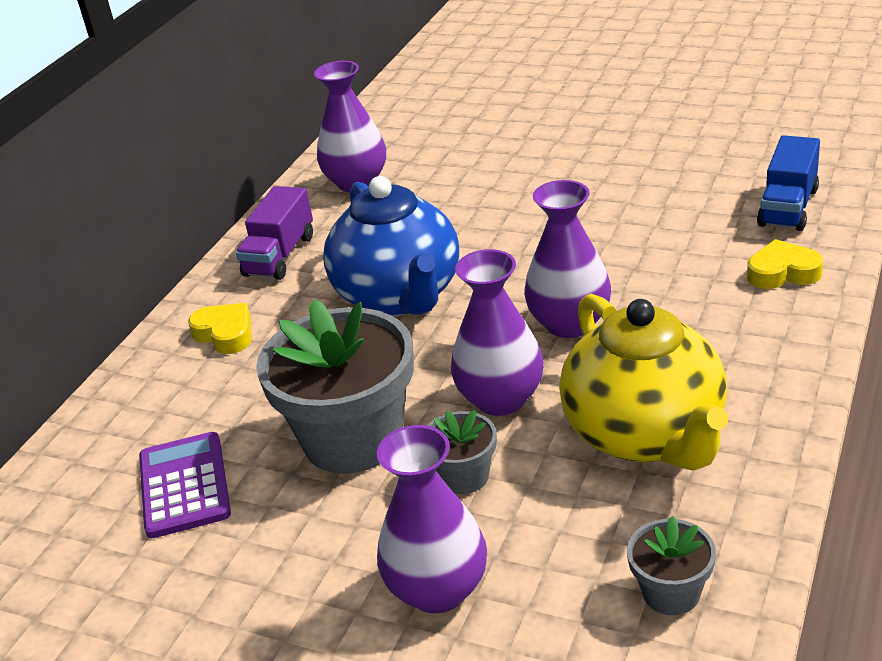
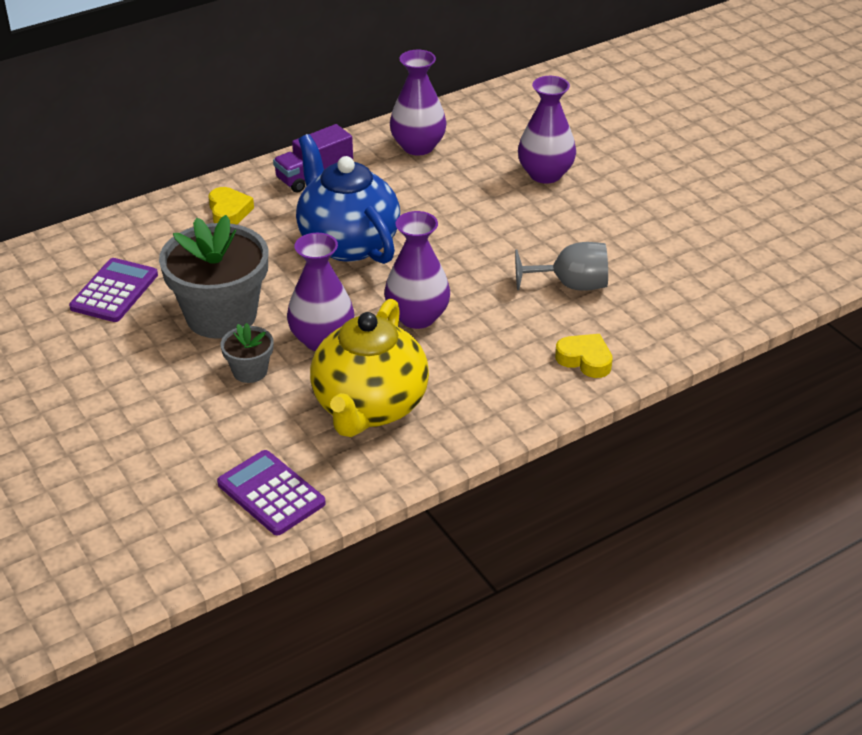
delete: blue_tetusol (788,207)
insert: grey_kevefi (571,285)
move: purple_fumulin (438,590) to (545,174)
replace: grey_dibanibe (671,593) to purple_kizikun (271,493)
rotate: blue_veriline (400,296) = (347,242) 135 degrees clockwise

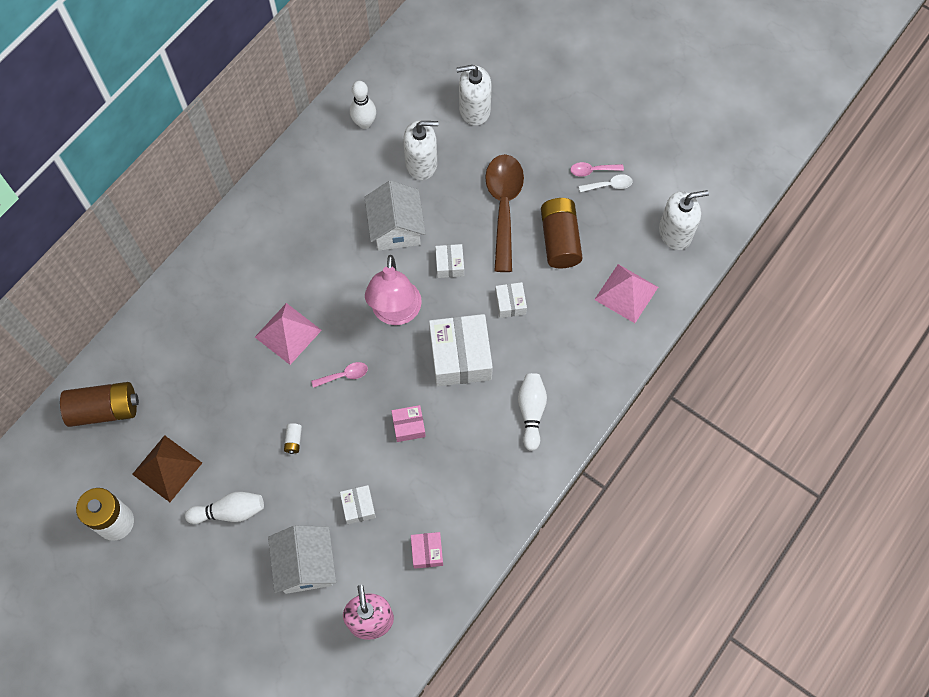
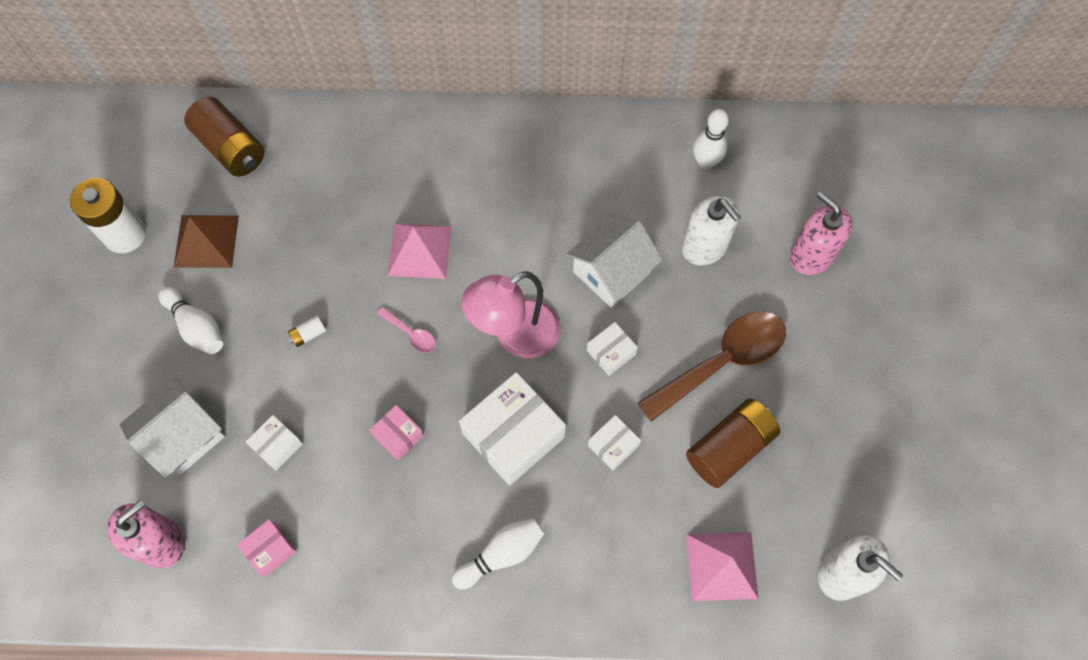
delete: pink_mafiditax (592,170); white_mafiditax (609,185)
recolor: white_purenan (474,110) to pink_purenan (811,255)

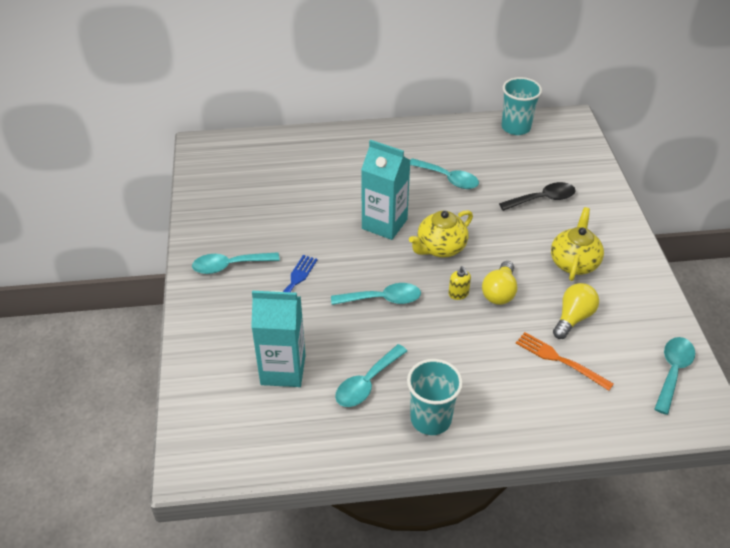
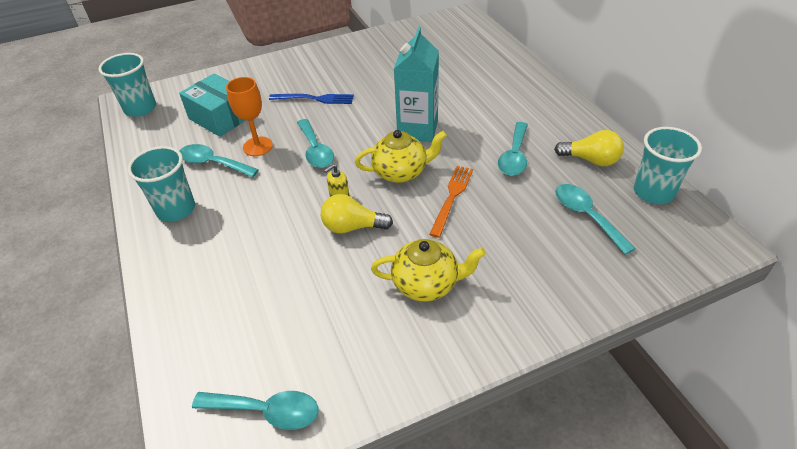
delete: black_mafiditax (543,199)
insert: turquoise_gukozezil (140,108); orange_kevefi (257,146)
move: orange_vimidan (560,360) to (452,197); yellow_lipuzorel (573,318) to (591,160); turquoise_mafiditax (229,266) to (586,216)
replace: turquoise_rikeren (283,370) to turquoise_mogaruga (221,117)
rotate: yellow_veriline (440,248) = (401,172) 135 degrees clockwise

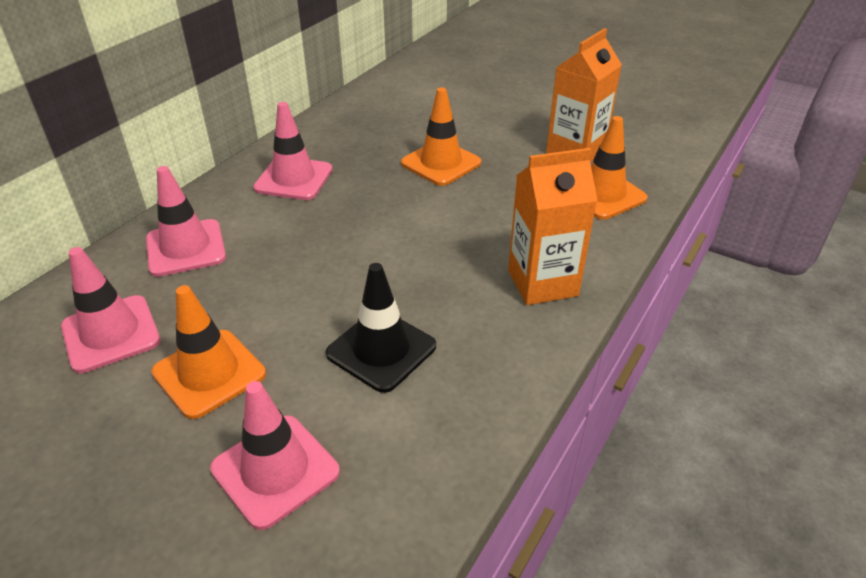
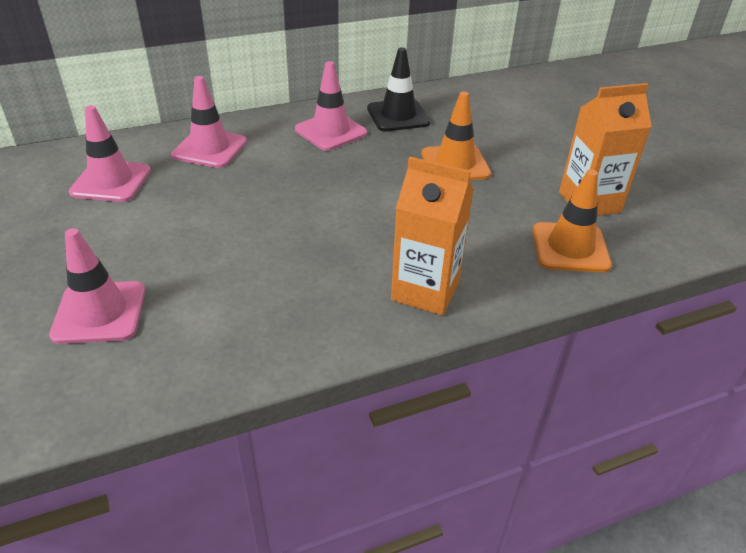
delete: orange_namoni (209,373)
move: black_namoni (381,350) to (398,116)

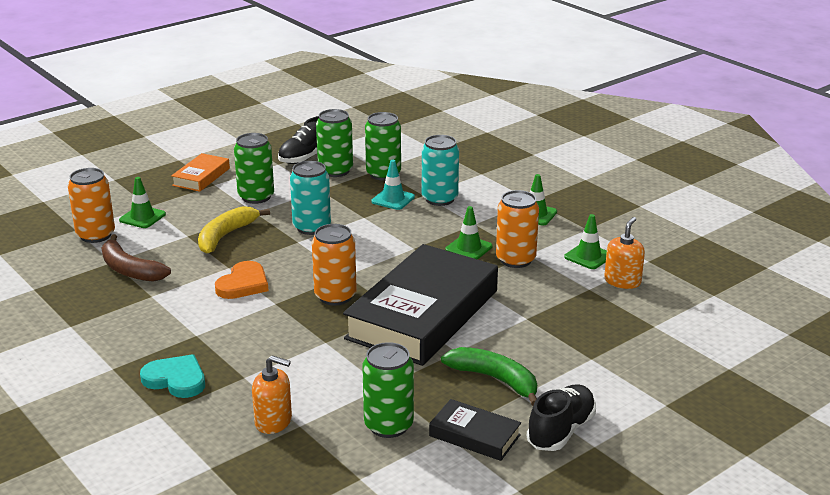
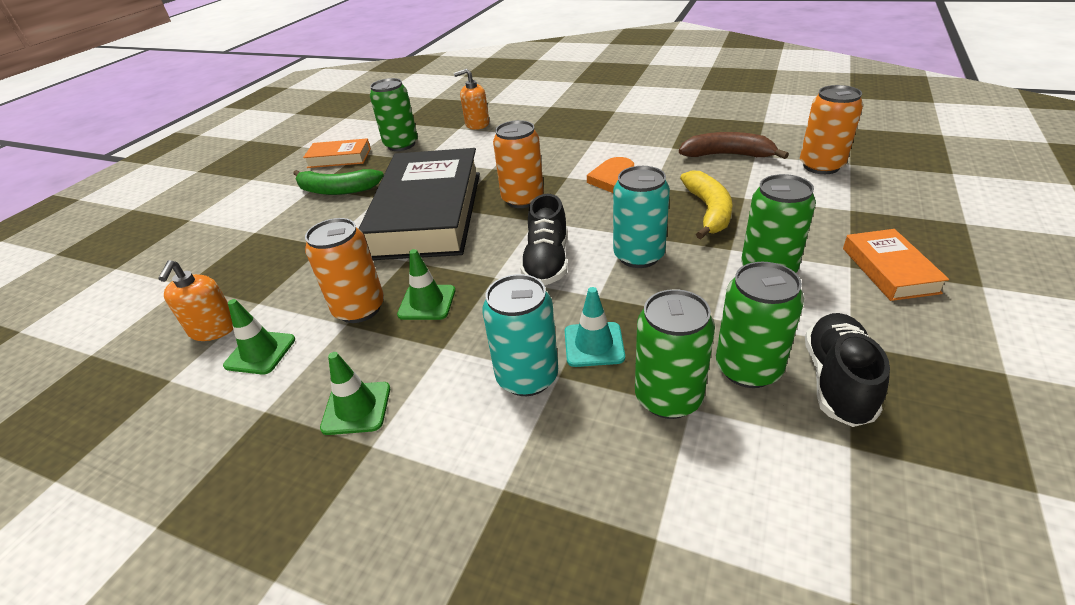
delete: green_namoni (142,217); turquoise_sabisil (176,379)
move: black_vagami (561,431) to (547,262)
recolor: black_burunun (474,435) to orange_burunun (339,158)

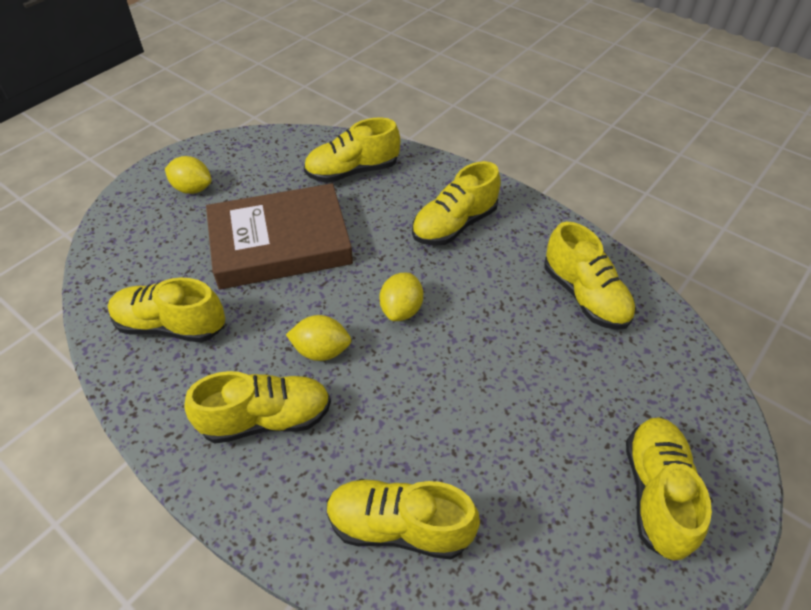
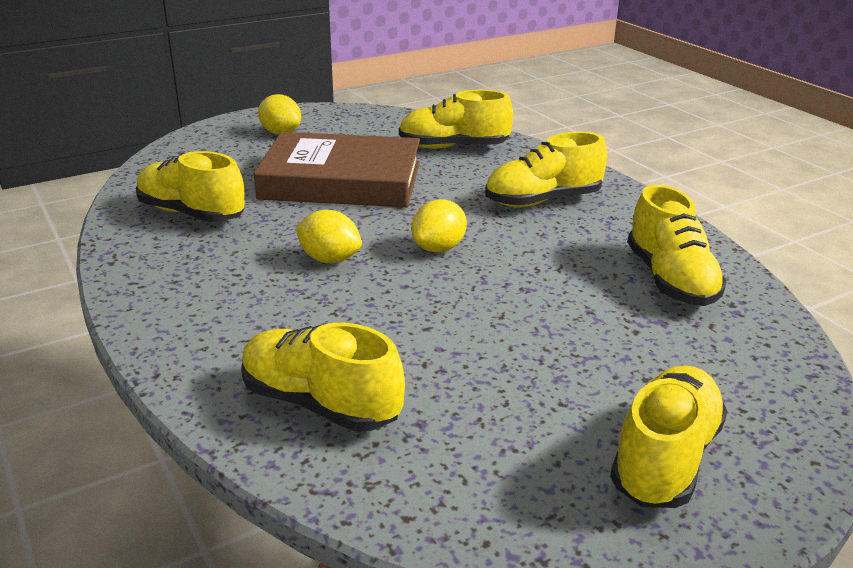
delete: yellow_vagami (266,419)

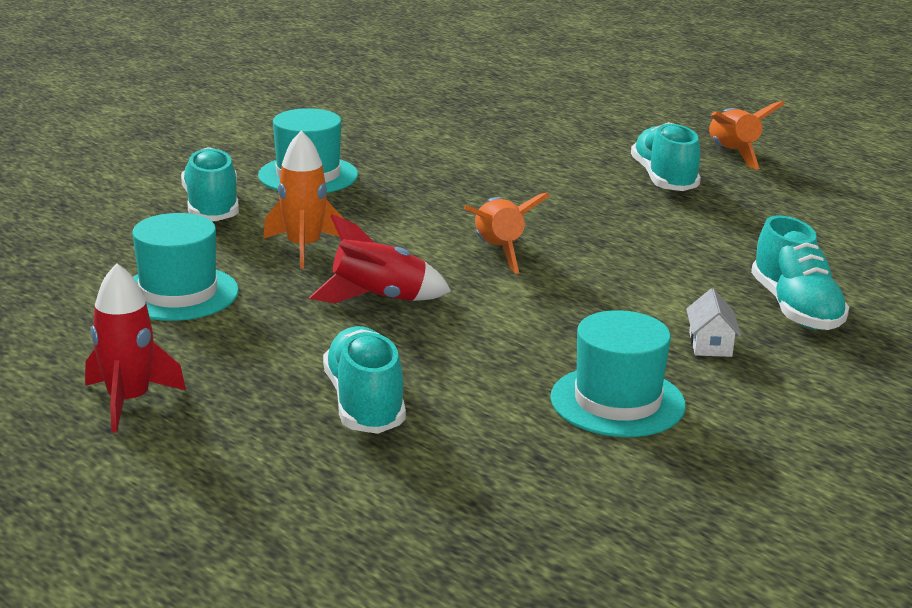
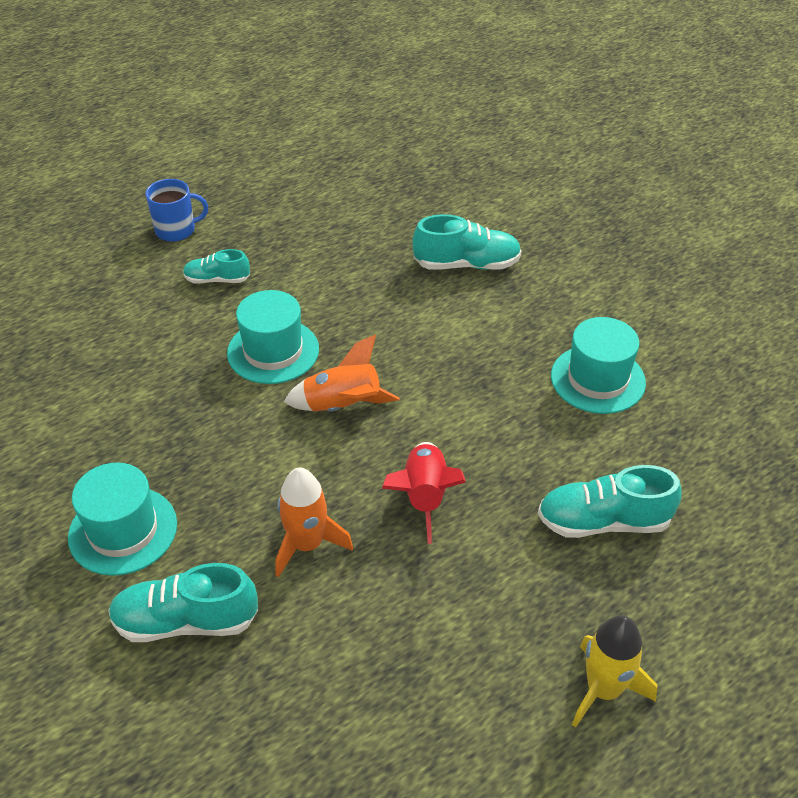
delete: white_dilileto (710,344)
move: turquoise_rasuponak (178,293) to (273,351)
replace: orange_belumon (732,154) to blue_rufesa (176,230)
recolor: red_belumon (129,401) to yellow_belumon (603,689)
resize: turquoise_vagami (664,179) = (217,280) x0.61

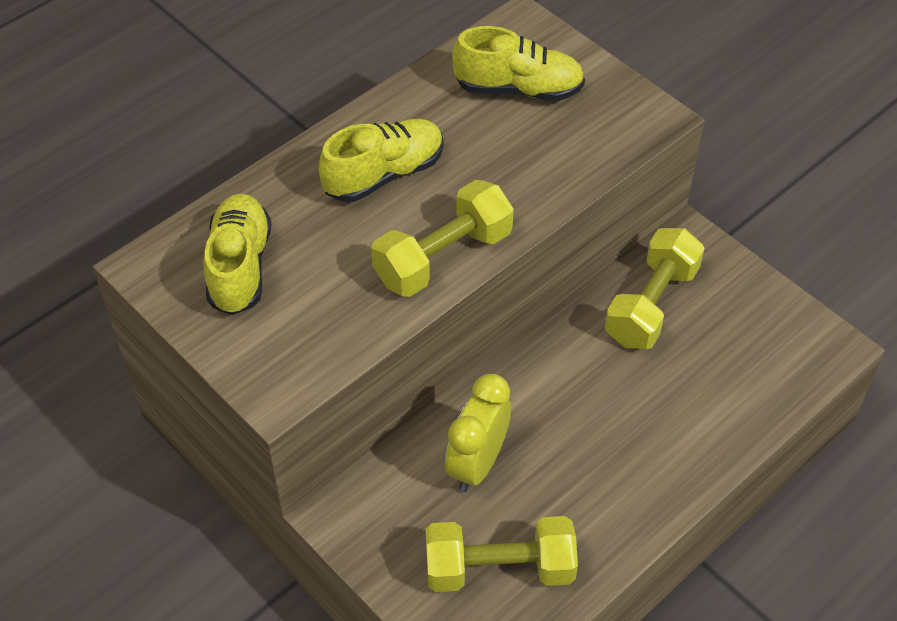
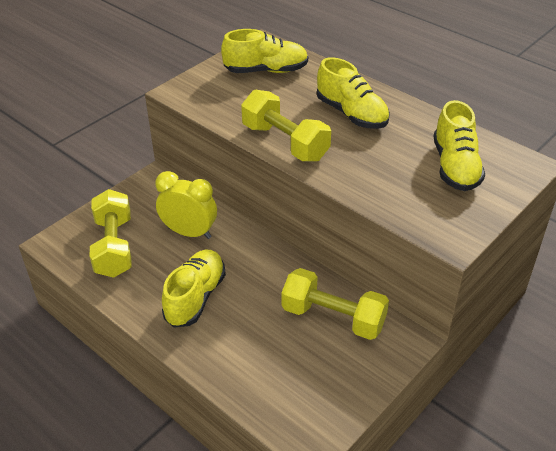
insert: yellow_vagami (195,297)

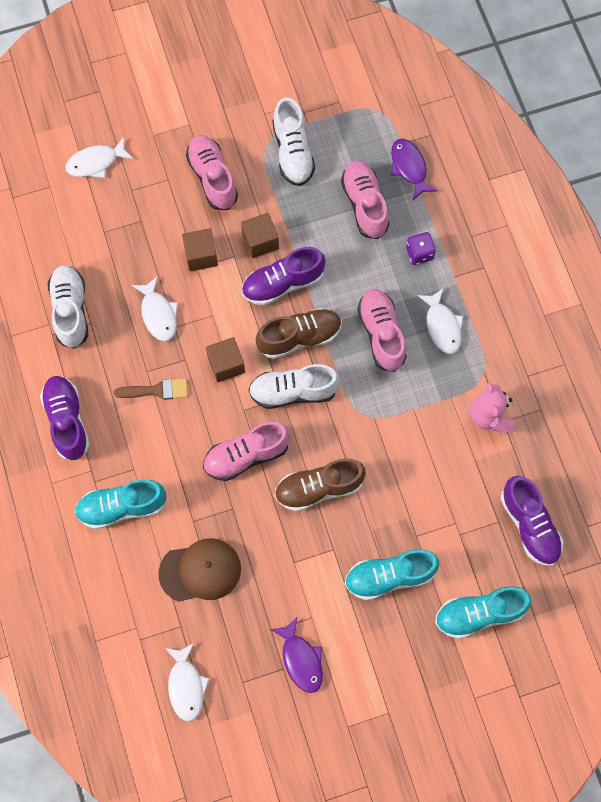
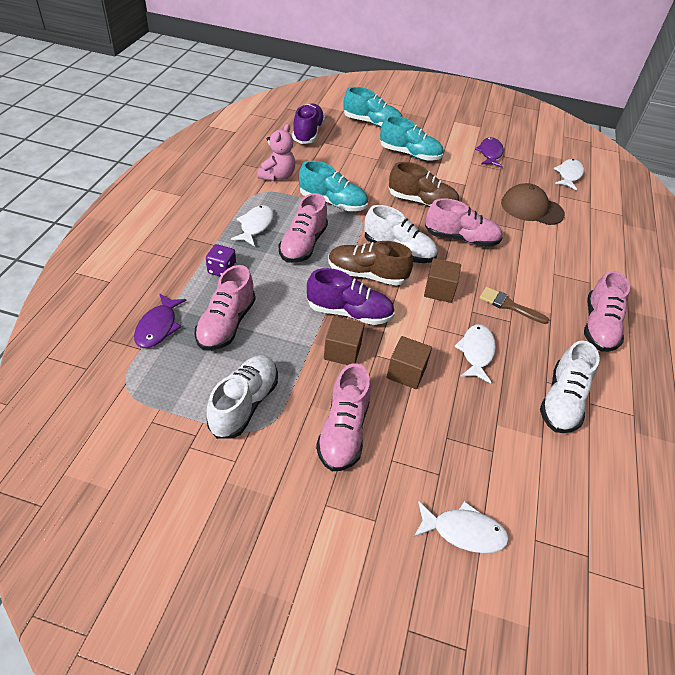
move: turquoise_vagami (122,507) to (332,202)
recolor: purple_vagami (67,421) to pink_vagami (599,326)

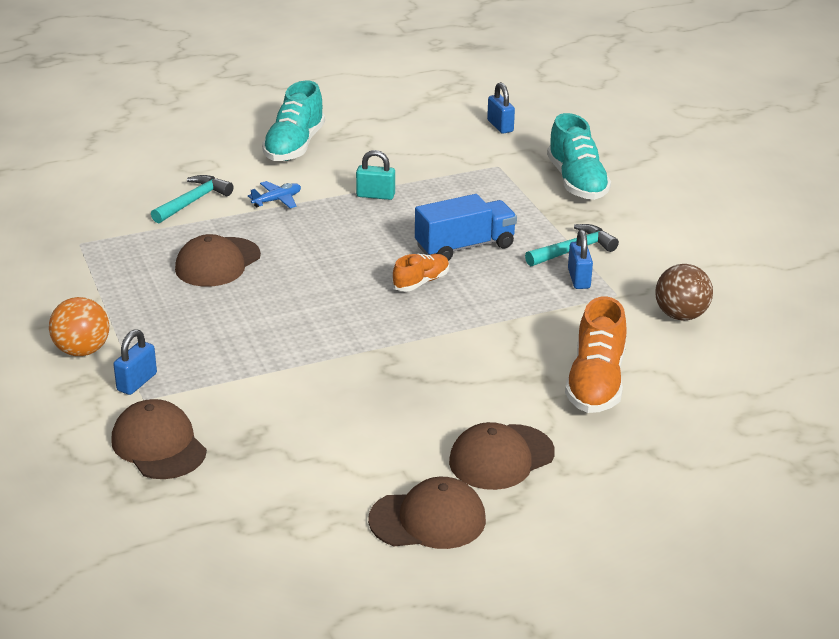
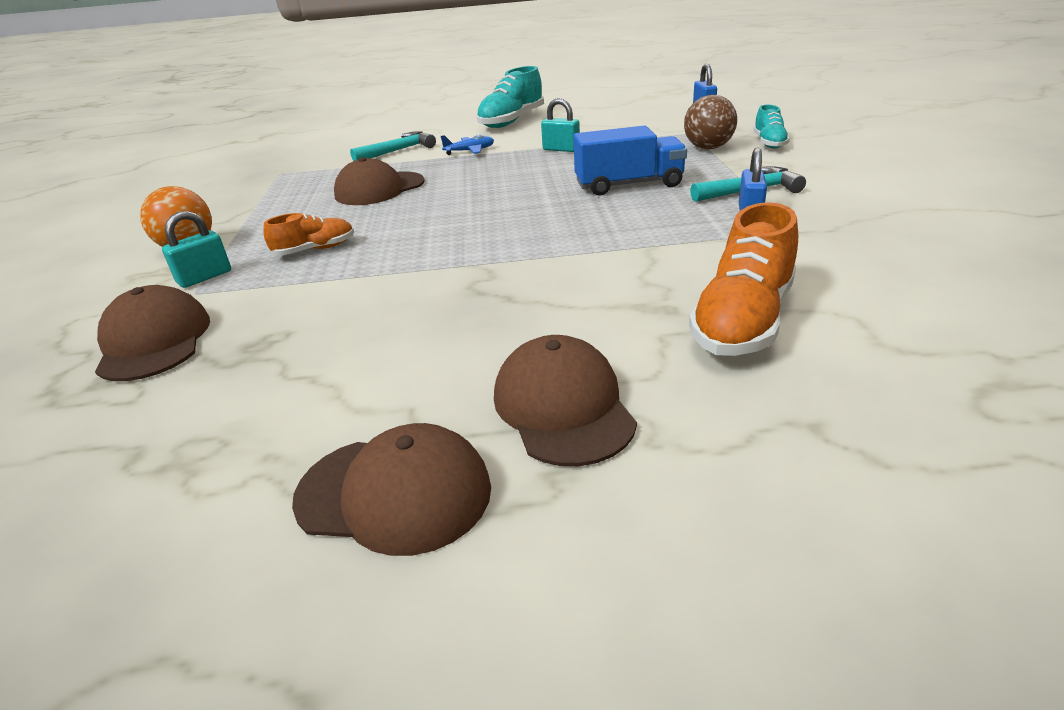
move: orange_vagami (421,282) to (315,249); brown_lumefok (681,315) to (708,148)
recolor: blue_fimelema (137,382) to turquoise_fimelema (204,277)
rotate: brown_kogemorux (501,457) = (563,407) 90 degrees clockwise
resize: turquoise_vagami (577,182) = (769,143) x0.57

